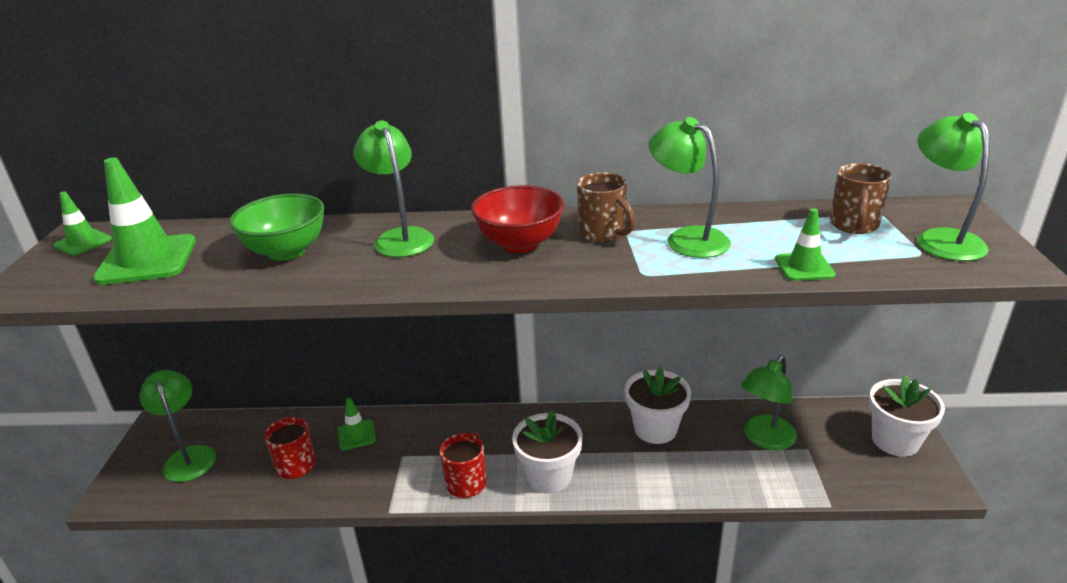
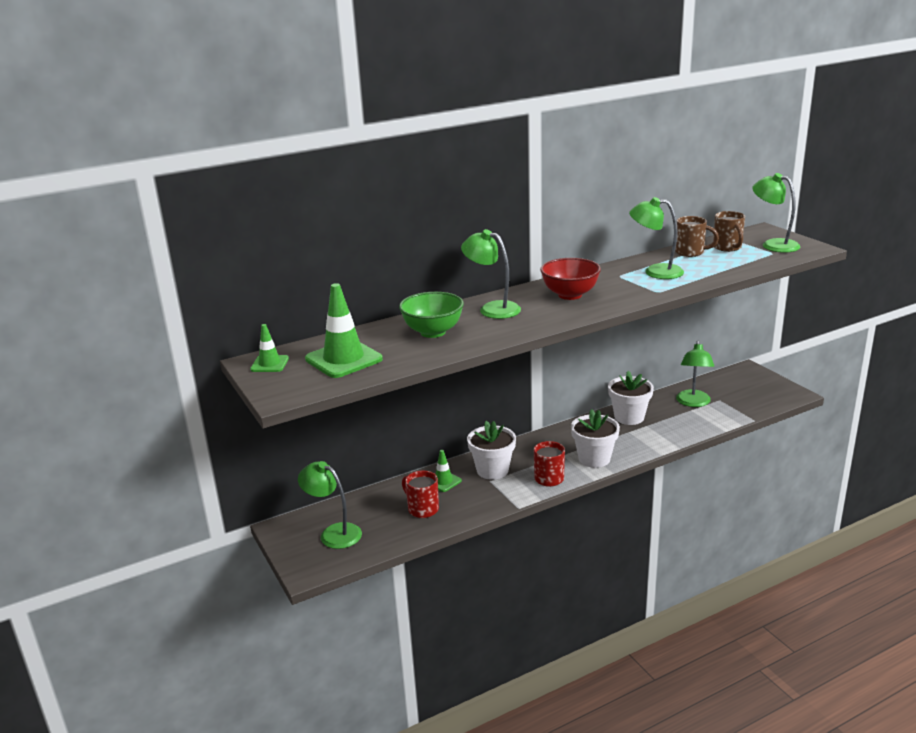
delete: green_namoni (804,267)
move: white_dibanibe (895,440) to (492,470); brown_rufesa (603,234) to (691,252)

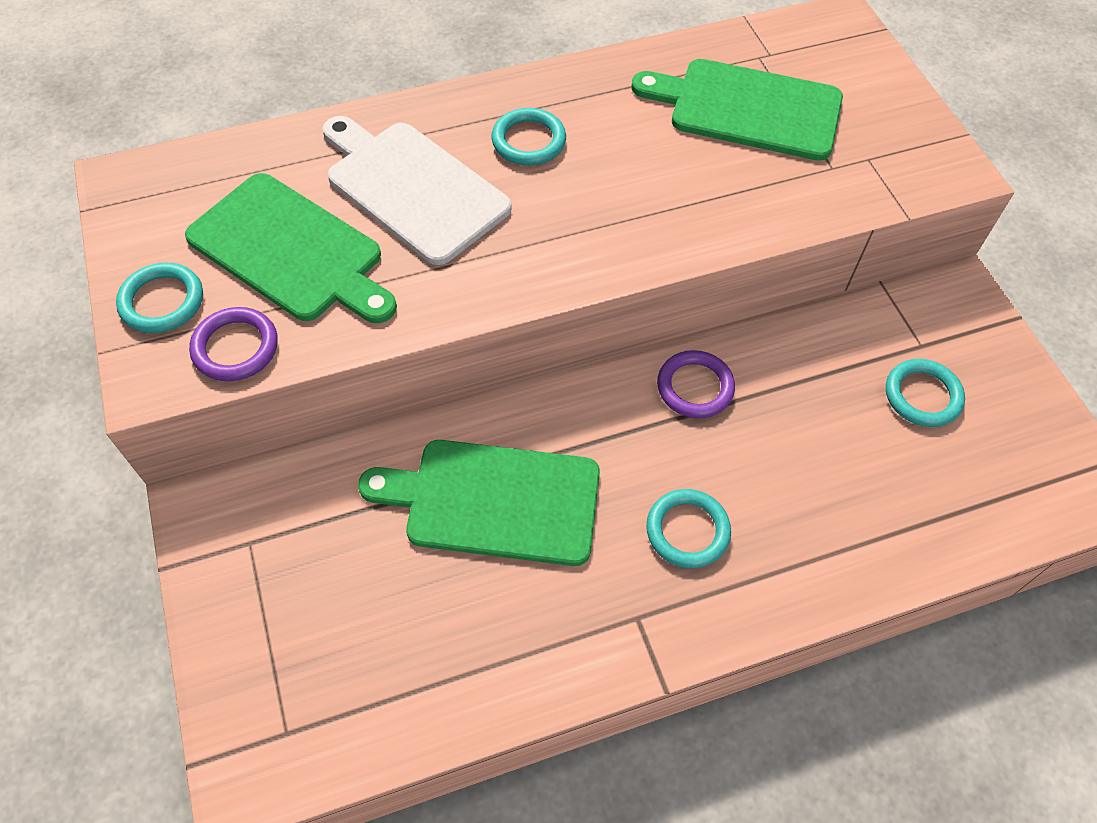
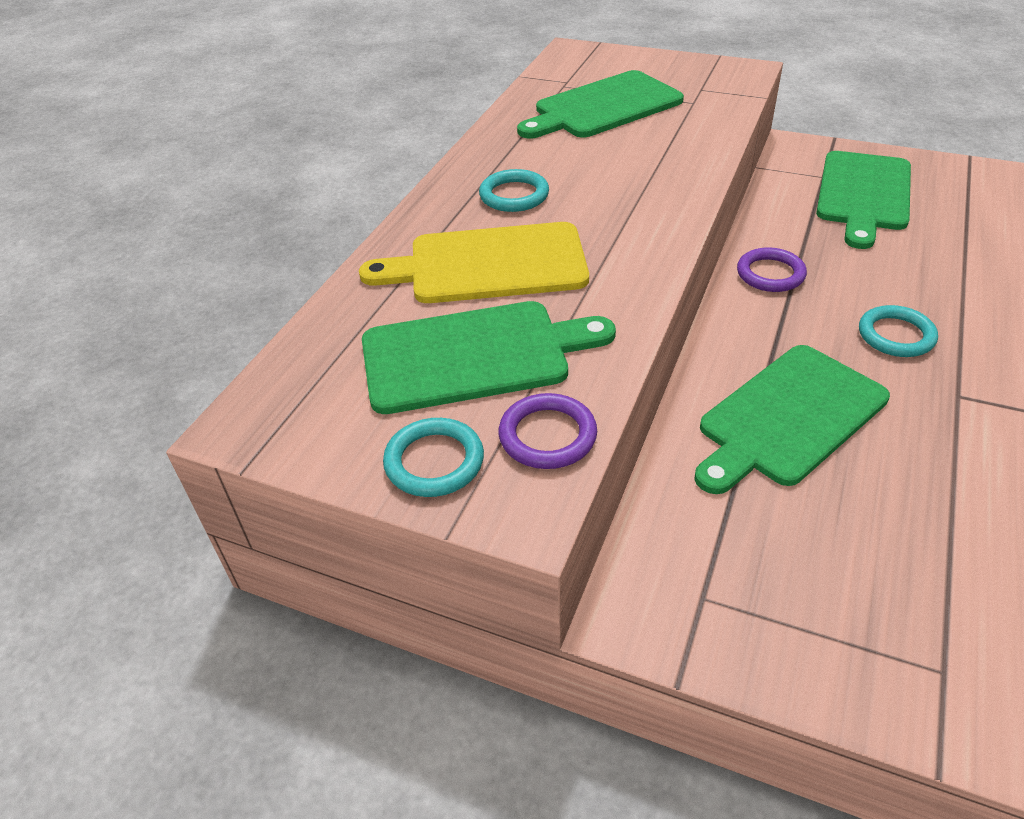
replace: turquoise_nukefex (922,396) to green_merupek (863,194)
recolor: white_merupek (413,188) to yellow_merupek (489,265)

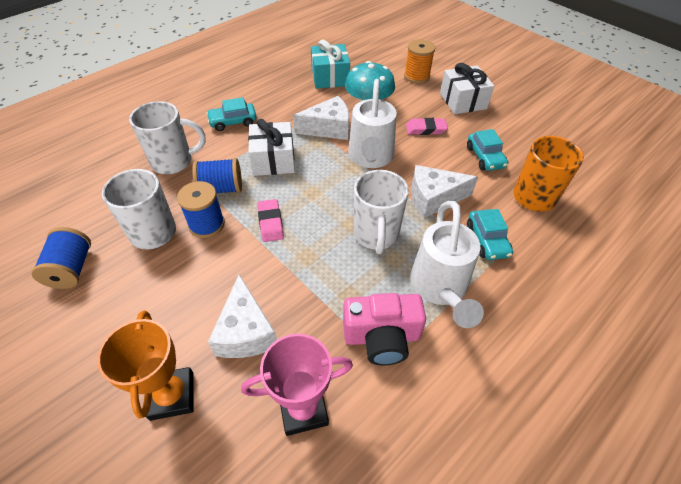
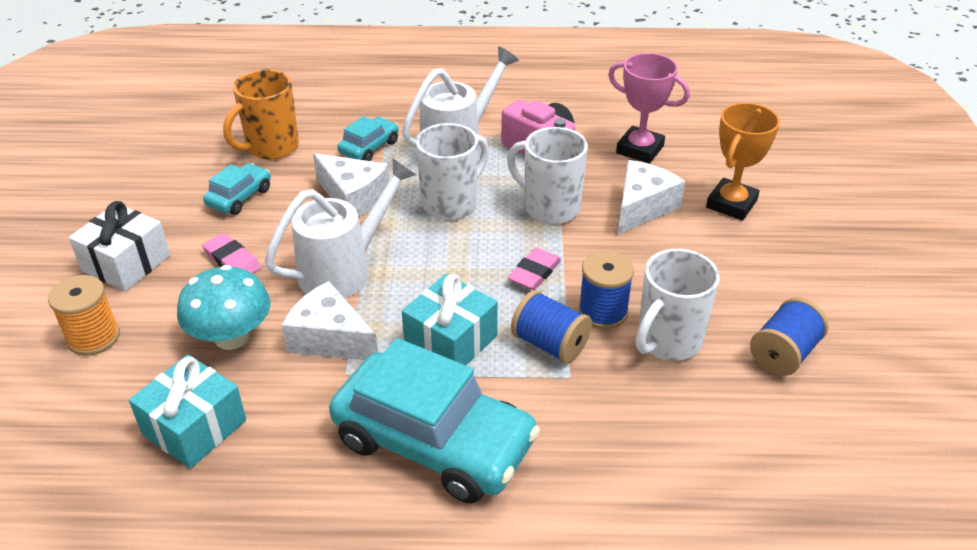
move: white_rufesa (173,162) to (550,208)
recolor: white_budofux (273,160) to turquoise_budofux (451,340)
resize: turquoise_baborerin (233,122) = (434,442) x2.17

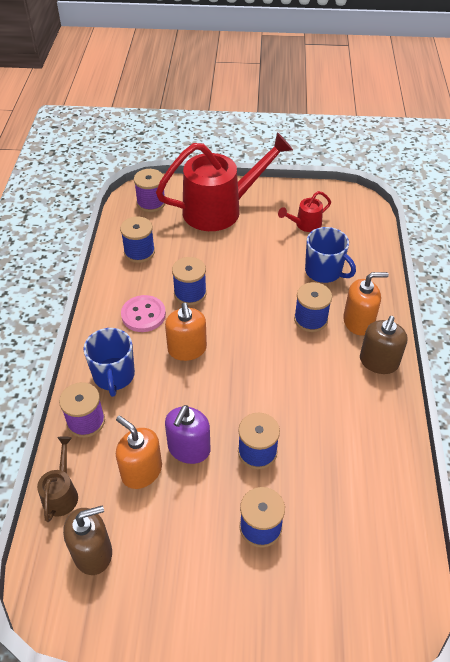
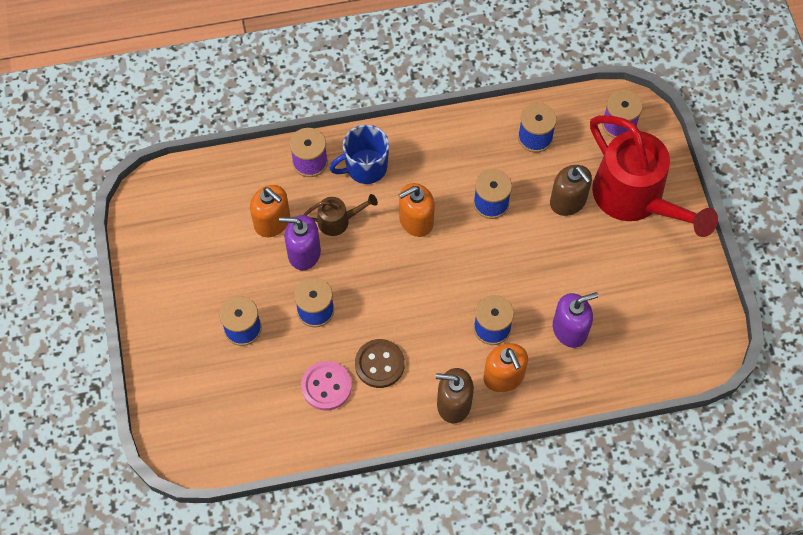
delete: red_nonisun (305,225)
insert: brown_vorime (379,364)
move: pink_vorime (143,315) to (326,386); brown_nonisun (61,493) to (338,221); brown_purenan (93,552) to (568,201)
replace: blue_rufesa (324,271) to purple_purenan (570,329)
rotate: orange_purenan (141,471) = (272,222) 105 degrees clockwise

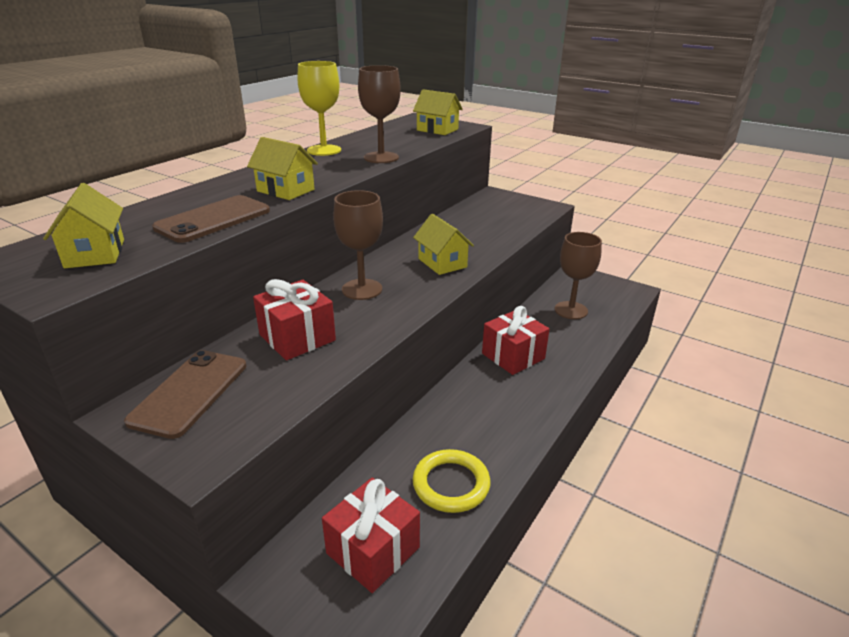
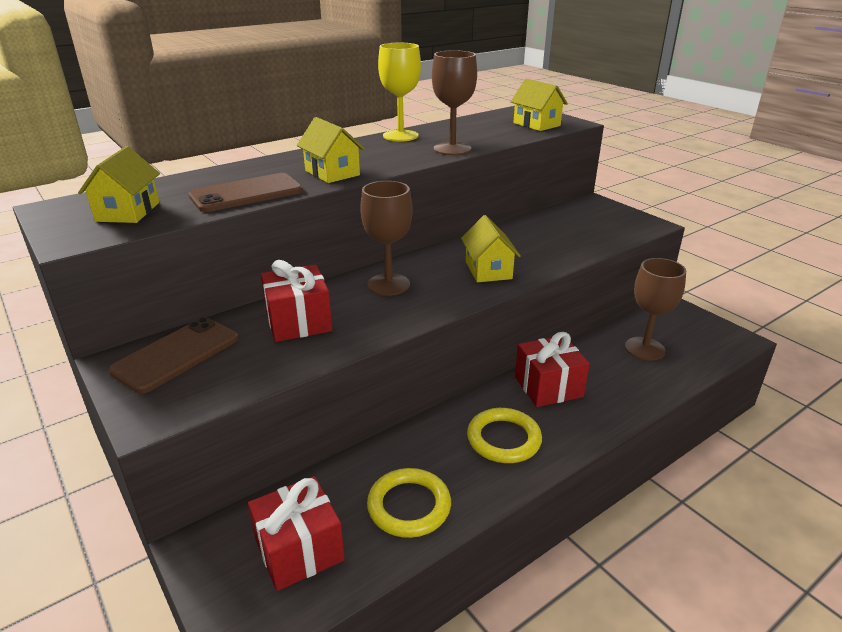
insert: yellow_nukefex (503,439)

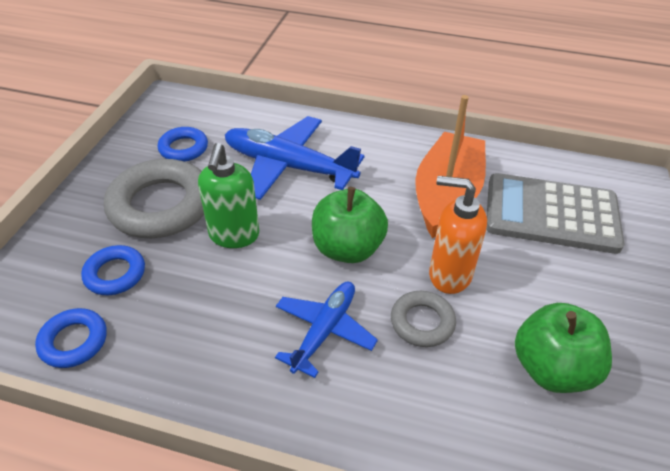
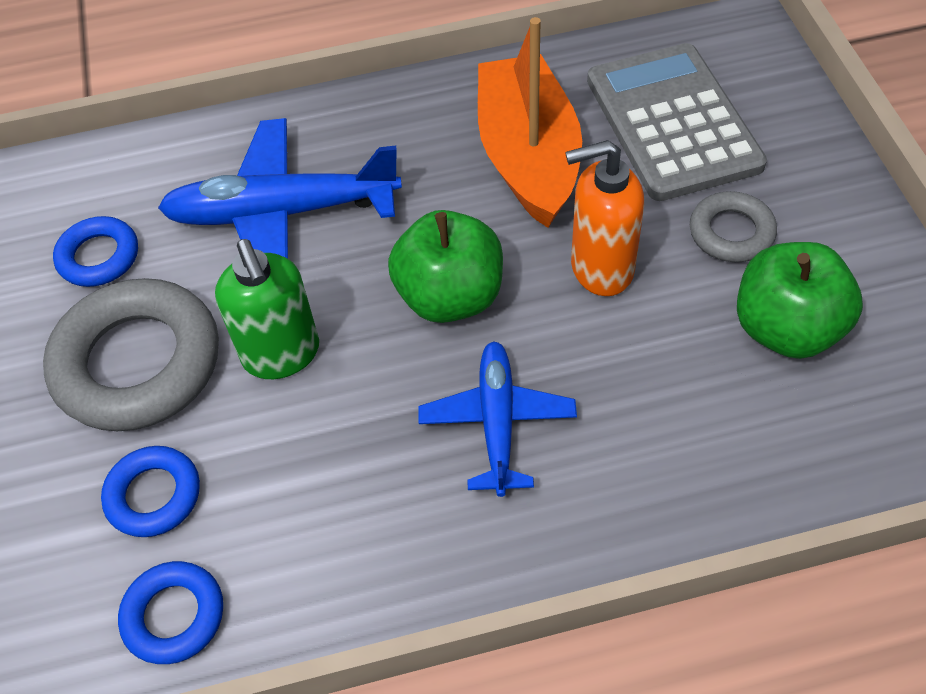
move: grey_nukefex (422,322) to (731,232)
rotate: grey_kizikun (551,214) = (672,122) 90 degrees clockwise

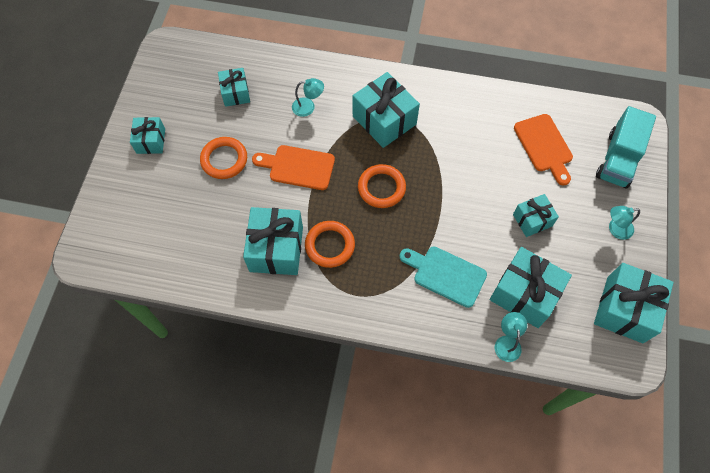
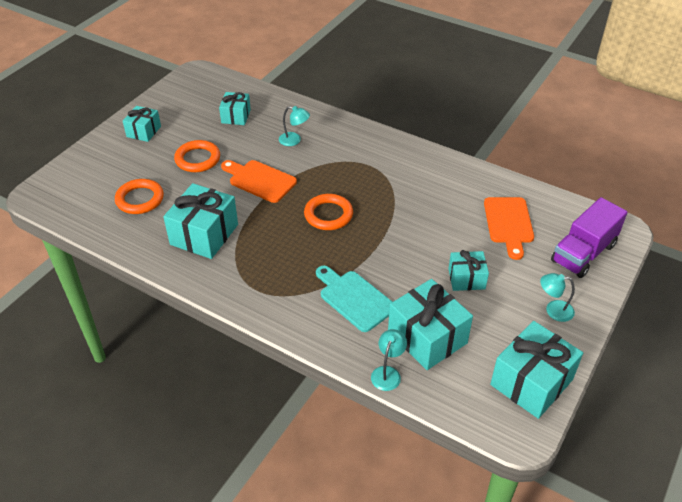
delete: turquoise_budofux (384,120)
move: orange_nukefex (330,245) to (140,199)
recolor: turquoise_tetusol (618,159) to purple_tetusol (583,253)

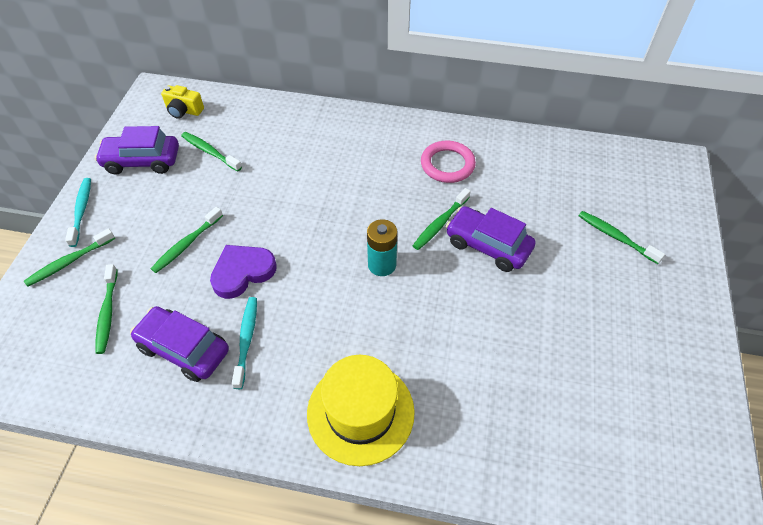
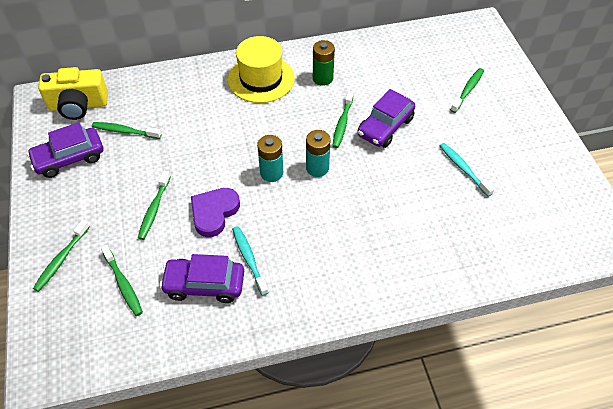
insert: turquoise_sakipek (271,173)
move: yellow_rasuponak (360,412) to (261,79); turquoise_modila (81,211) to (463,169)
replace: pink_nukefex (447,164) to green_sakipek (322,78)
rotate: purple_baborerin (488,245) = (385,127) 60 degrees counterclockwise; green_modila (616,237) = (468,90) 105 degrees clockwise
resize: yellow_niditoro (184,110) = (78,105) x1.73

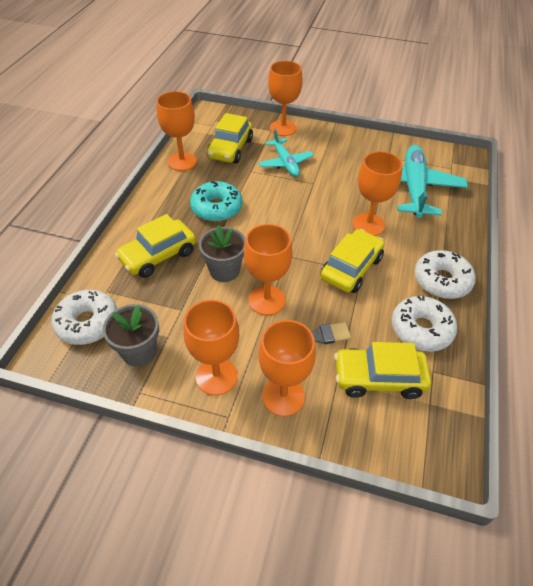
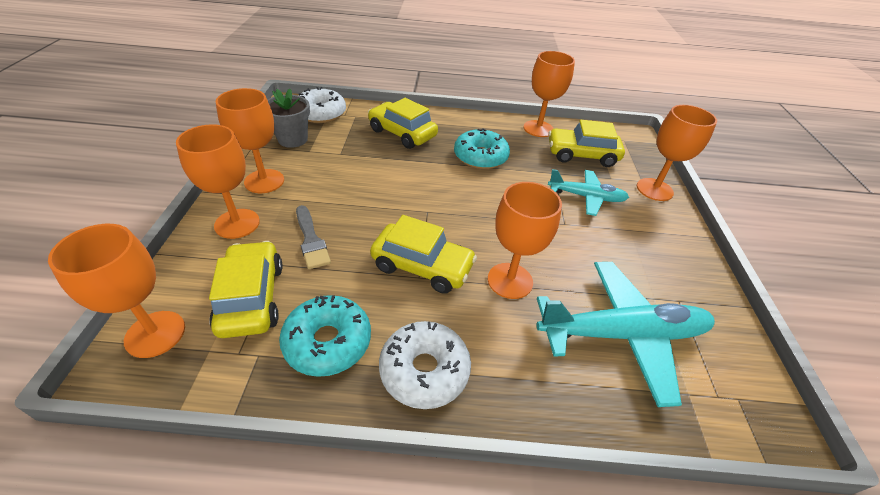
delete: grey_dibanibe (224,270)
move: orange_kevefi (266,300) to (155,334)
recolor: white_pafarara (421,329) to turquoise_pafarara (328,342)
rotate: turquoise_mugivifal (285,163) = (586,197) 135 degrees counterclockwise

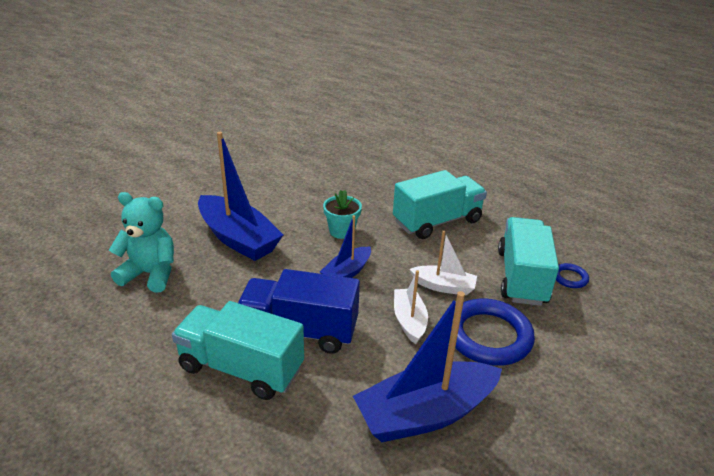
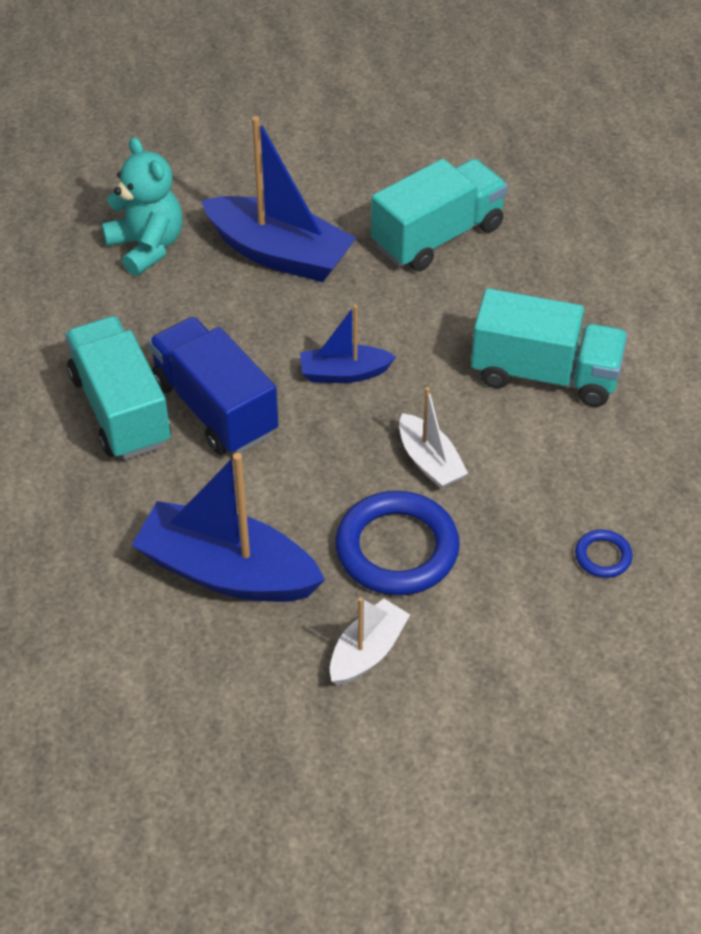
delete: turquoise_dibanibe (341,231)
move: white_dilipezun (409,321) to (367,652); turquoise_tetusol (521,277) to (437,236)
rotate: blue_dilipezun (238,238) = (279,254) 60 degrees counterclockwise

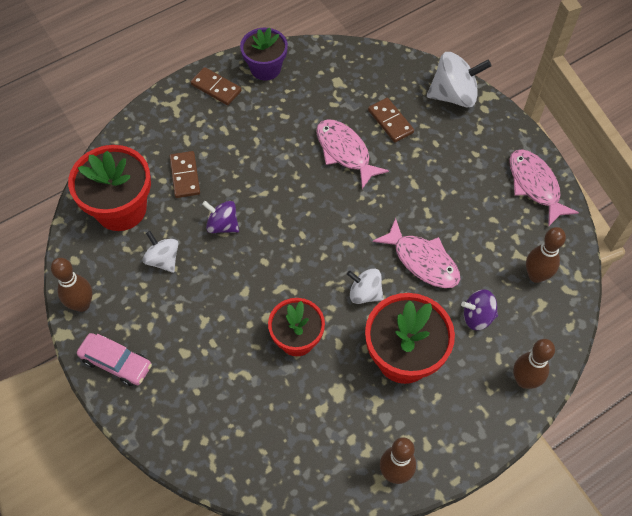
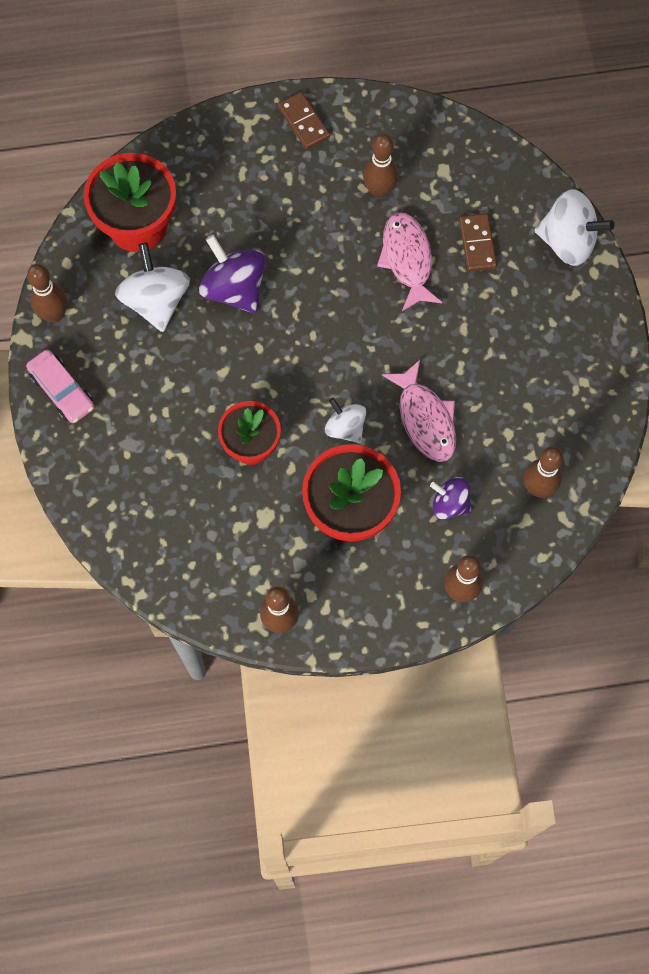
delete: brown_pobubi (185,176); purple_dibanibe (265,68); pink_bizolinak (535,185)
insert: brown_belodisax (379,190)
resize: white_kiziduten (163,260) = (156,301) x1.65; purple_kiziduten (222,225) = (234,289) x1.65

